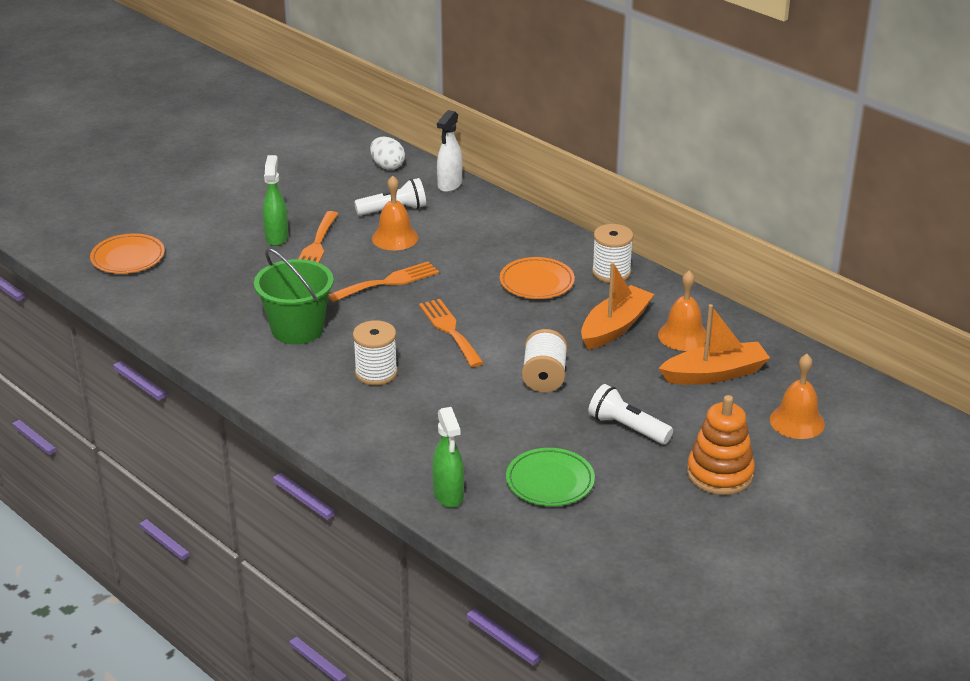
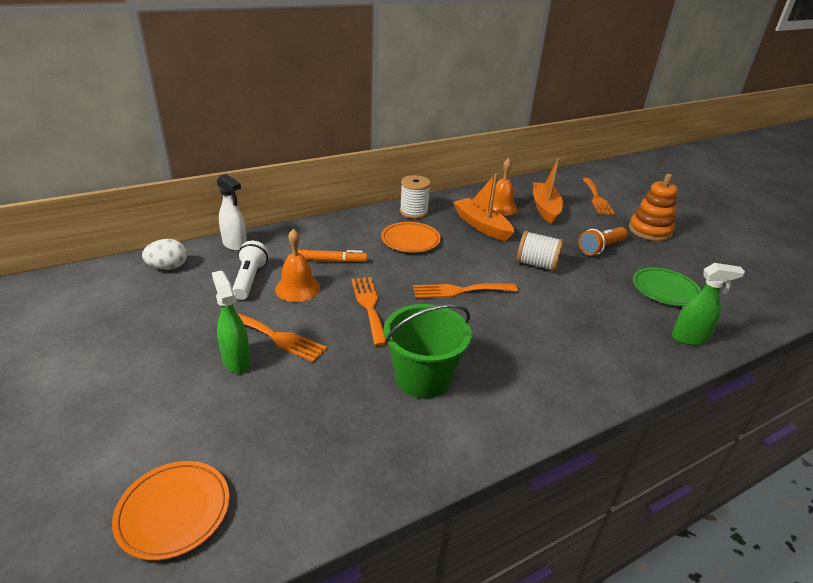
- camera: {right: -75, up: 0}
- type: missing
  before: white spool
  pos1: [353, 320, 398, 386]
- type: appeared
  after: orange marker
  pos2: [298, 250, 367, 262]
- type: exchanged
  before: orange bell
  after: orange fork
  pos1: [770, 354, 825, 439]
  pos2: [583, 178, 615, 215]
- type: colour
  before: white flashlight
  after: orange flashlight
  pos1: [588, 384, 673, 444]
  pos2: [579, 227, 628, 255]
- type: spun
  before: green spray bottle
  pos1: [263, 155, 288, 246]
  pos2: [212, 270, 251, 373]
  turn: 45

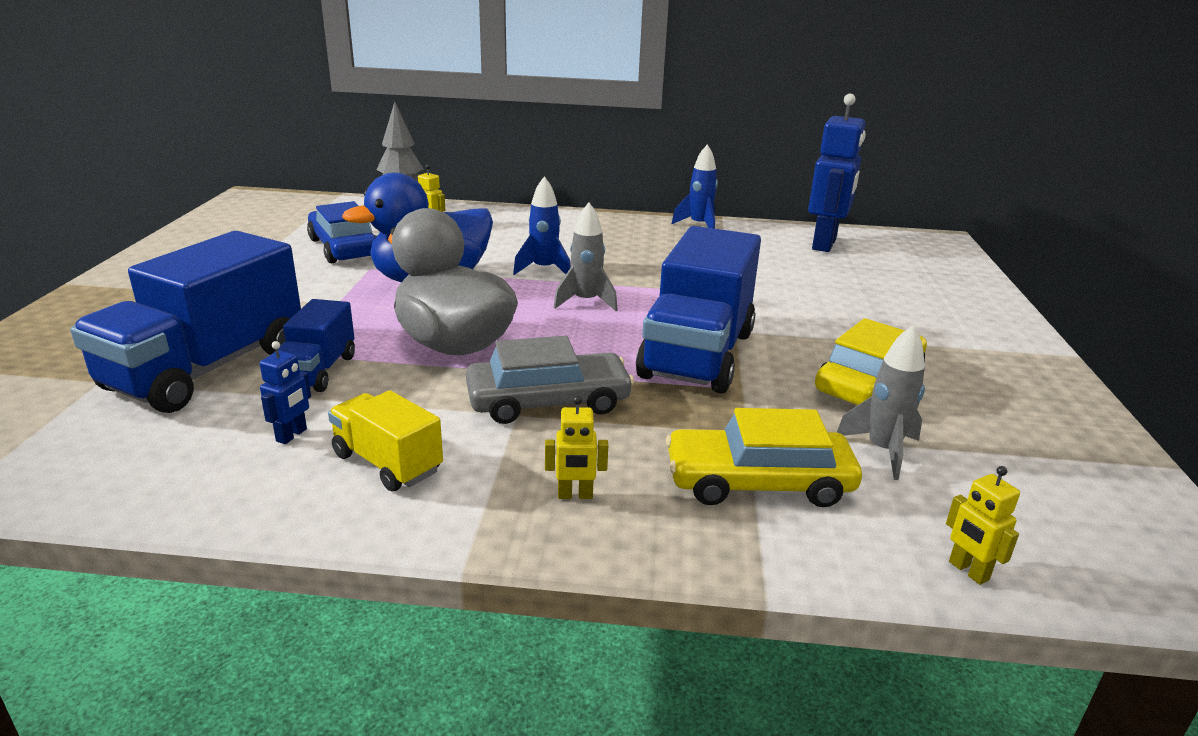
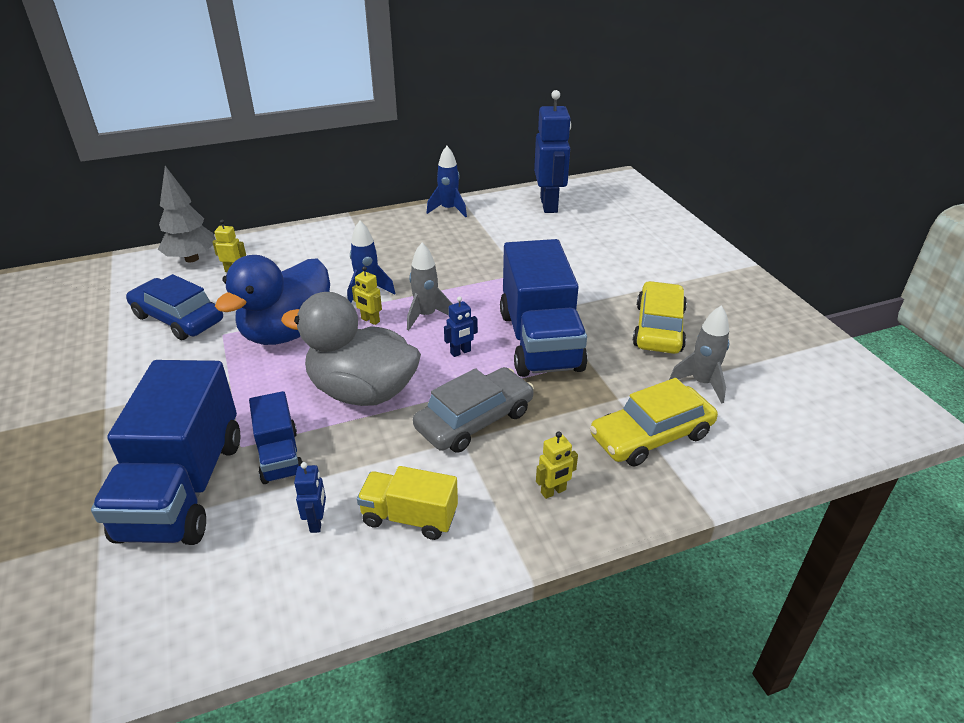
- camera: {right: -25, up: 10}
- type: appeared
  after: blue robot
  pos2: [444, 296, 478, 357]
- type: relocated
  before: yellow robot
  pos1: [946, 466, 1020, 585]
  pos2: [352, 266, 382, 325]

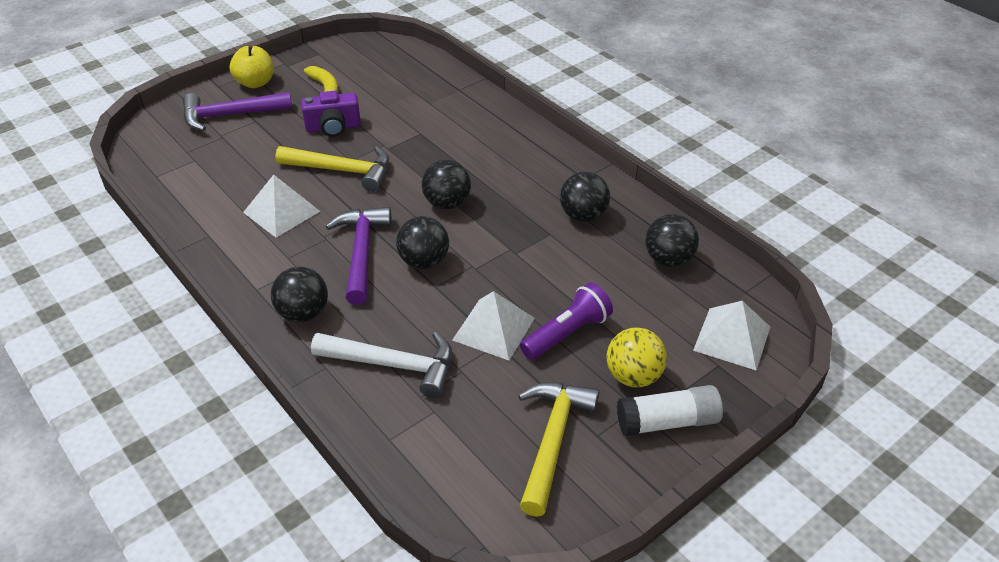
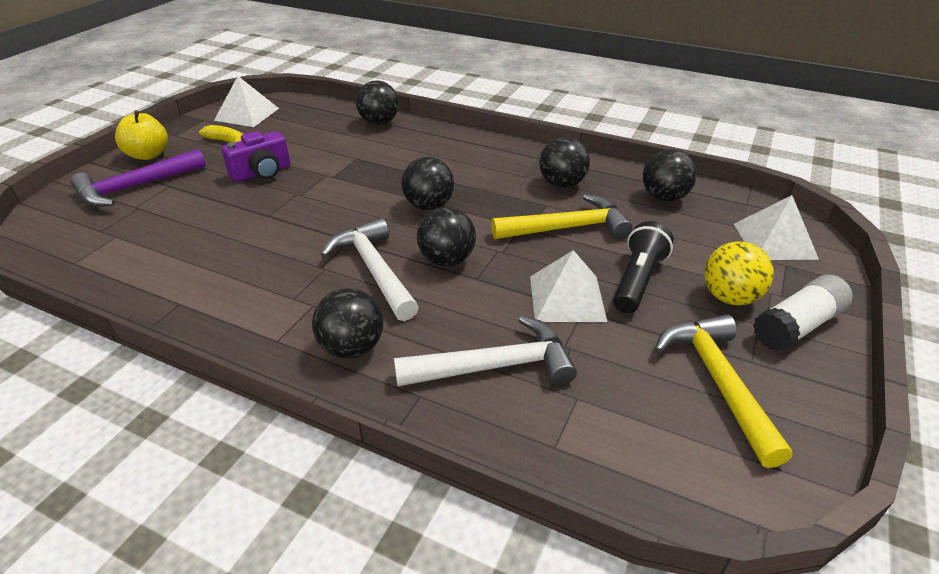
- camera: {right: -25, up: -5}
- type: appeared
  after: black ball
  pos2: [356, 81, 399, 125]
- type: relocated
  before: white pyramid
  pos1: [243, 175, 320, 238]
  pos2: [214, 76, 279, 127]
- type: relocated
  before: yellow hammer
  pos1: [275, 146, 389, 192]
  pos2: [491, 194, 632, 239]
- type: colour
  before: purple hammer
  after: white hammer
  pos1: [325, 207, 391, 305]
  pos2: [321, 218, 419, 321]
- type: colour
  before: purple flashlight
  after: black flashlight
  pos1: [520, 282, 613, 360]
  pos2: [613, 221, 674, 314]

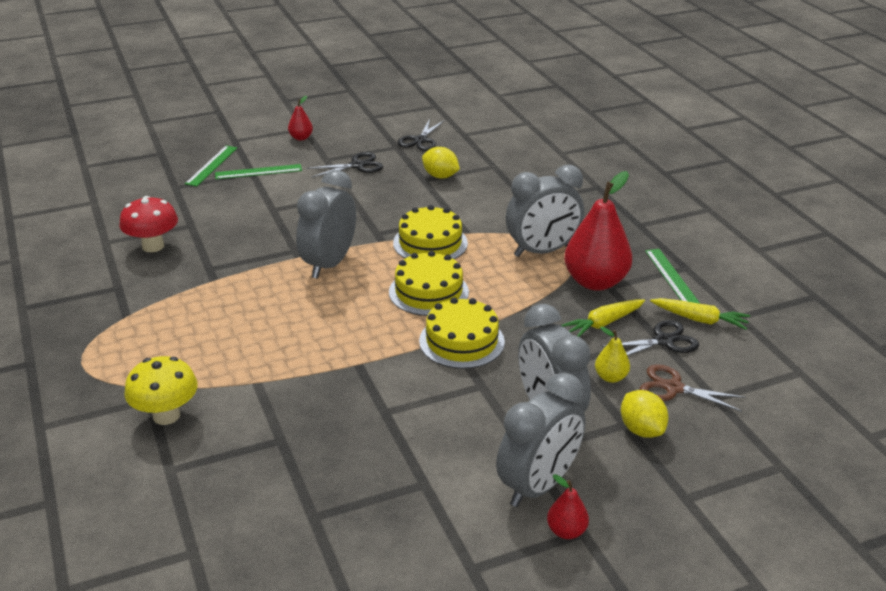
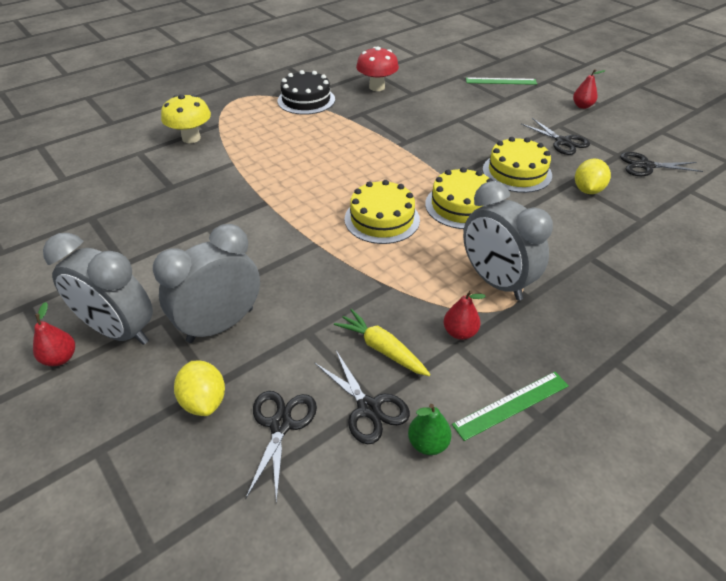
- camera: {right: 75, up: 10}
- type: missing
  before: green ruler
  pos1: [215, 164, 302, 179]
- type: missing
  before: grey clock
  pos1: [296, 170, 356, 279]
- type: missing
  before: yellow pear
  pos1: [595, 327, 630, 383]
- type: appeared
  after: black cake
  pos2: [277, 70, 335, 115]
- type: relocated
  before: yellow cake
  pos1: [419, 297, 505, 369]
  pos2: [483, 137, 552, 193]
- type: exchanged
  before: yellow carrot
  after: green pear
  pos1: [650, 298, 750, 330]
  pos2: [408, 404, 452, 455]
- type: colour
  before: brown scissors
  after: black scissors
  pos1: [639, 364, 746, 412]
  pos2: [245, 391, 317, 503]
- type: spun
  before: yellow lemon
  pos1: [621, 390, 669, 438]
  pos2: [174, 360, 225, 416]
  turn: -75
- type: size
  before: red pear
  pos1: [564, 171, 632, 291]
  pos2: [444, 290, 486, 340]
  scale: 0.46

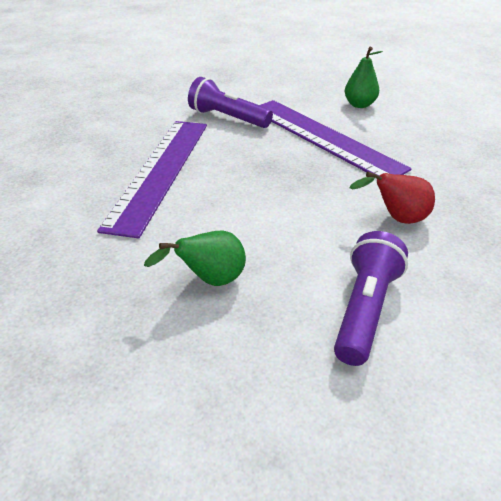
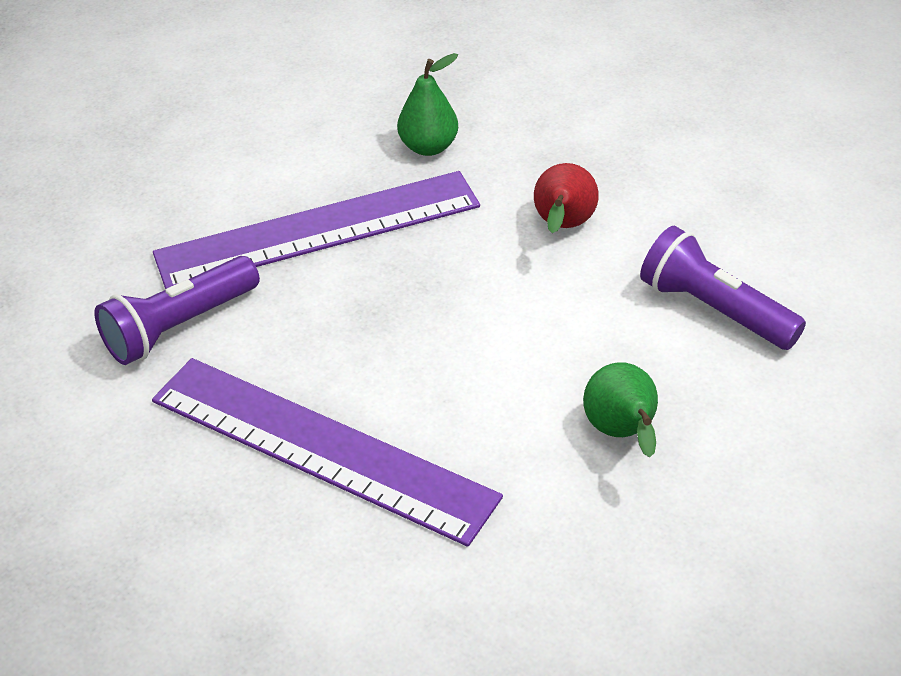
- camera: {right: -70, up: 5}
- type: relocated
  before: green pear
  pos1: [345, 47, 383, 108]
  pos2: [397, 53, 458, 156]

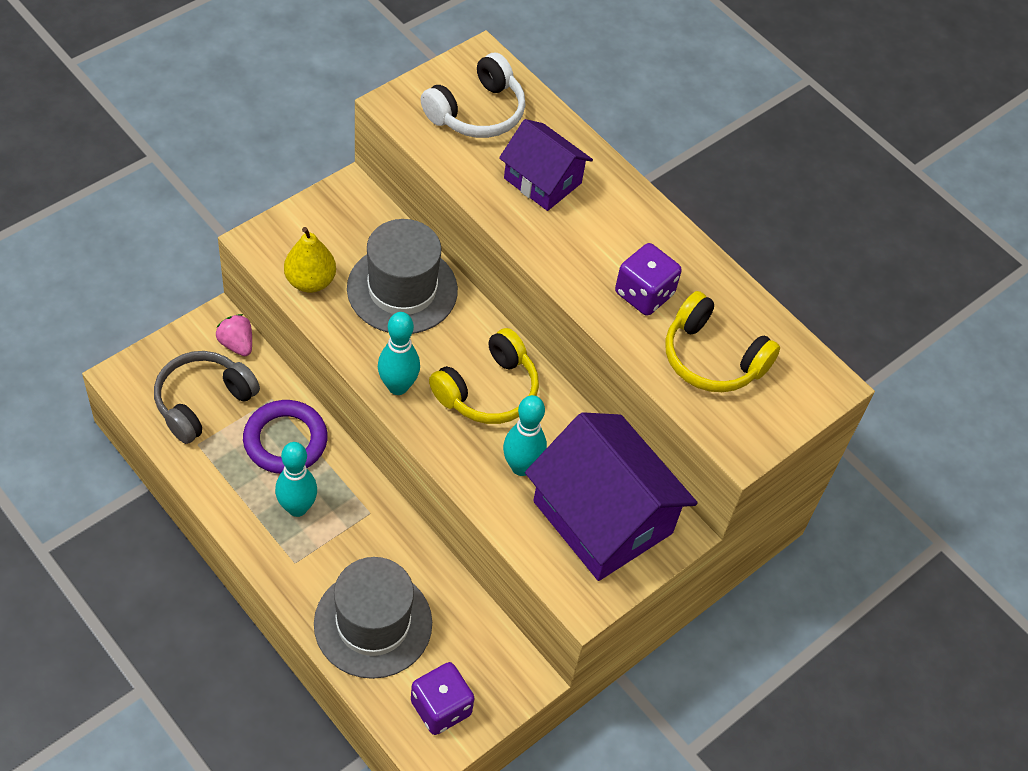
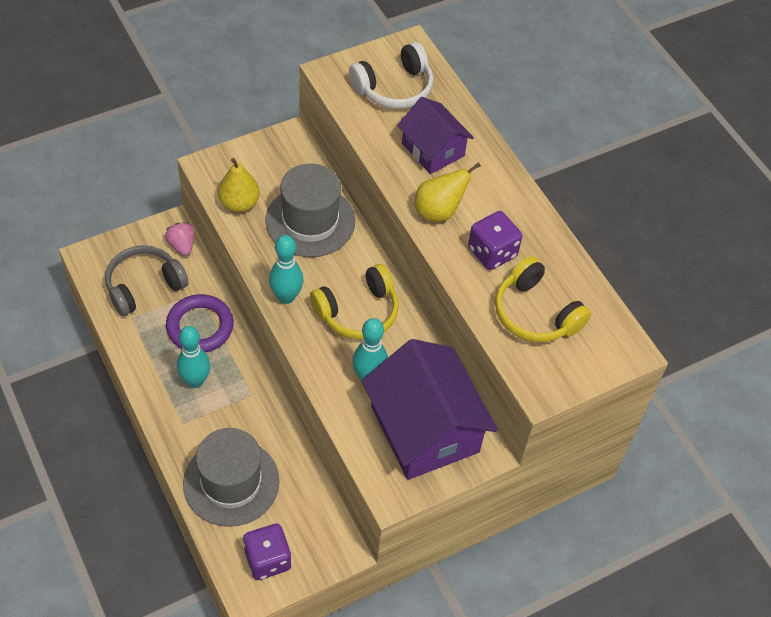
- camera: {right: 15, up: 0}
- type: appeared
  after: yellow pear
  pos2: [415, 162, 481, 222]

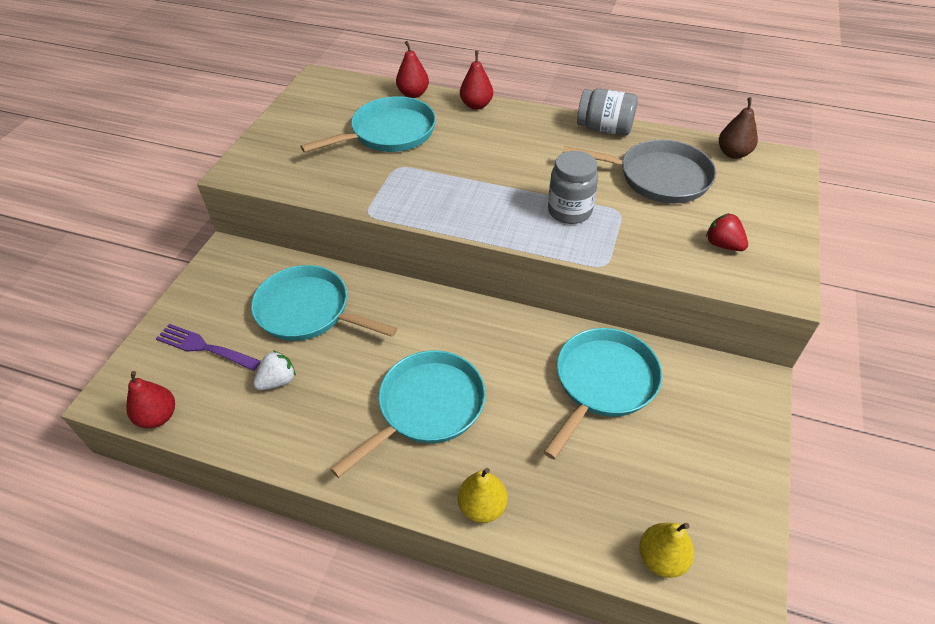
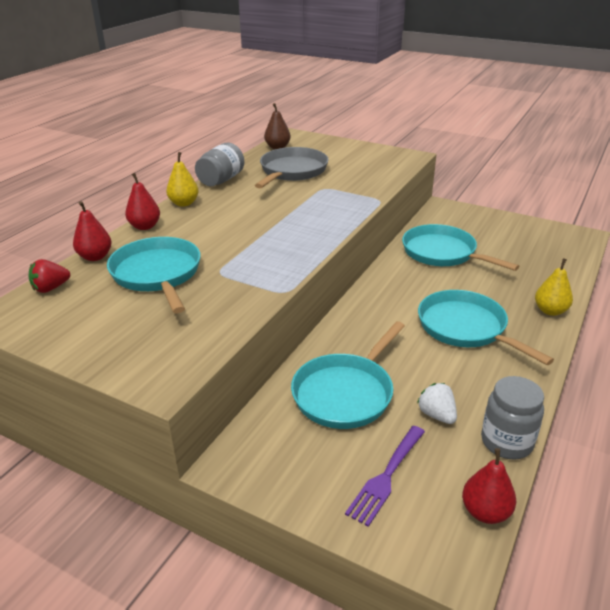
- camera: {right: -80, up: -15}
- type: relocated
  before: grey jar
  pos1: [548, 151, 598, 224]
  pos2: [481, 376, 544, 460]
- type: relocated
  before: yellow pear
  pos1: [639, 523, 694, 578]
  pos2: [166, 152, 198, 207]
- type: relocated
  before: red strawberry
  pos1: [706, 213, 748, 251]
  pos2: [29, 259, 70, 293]

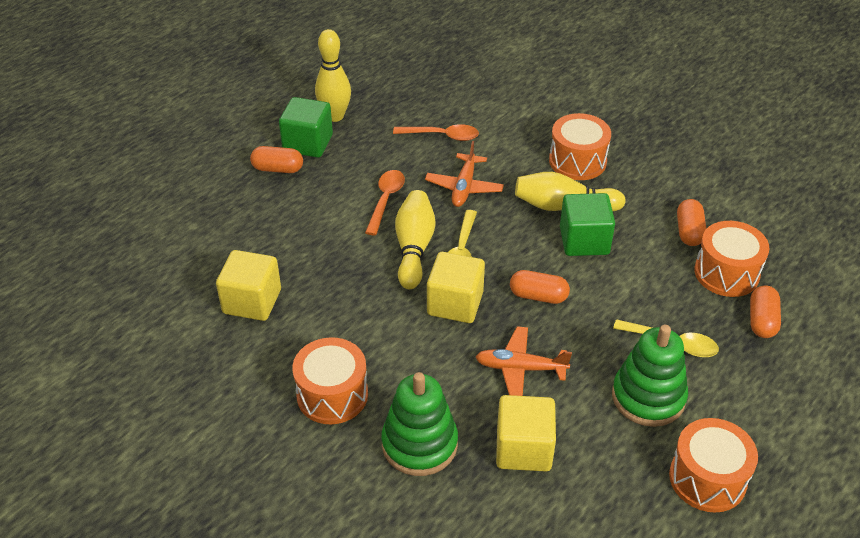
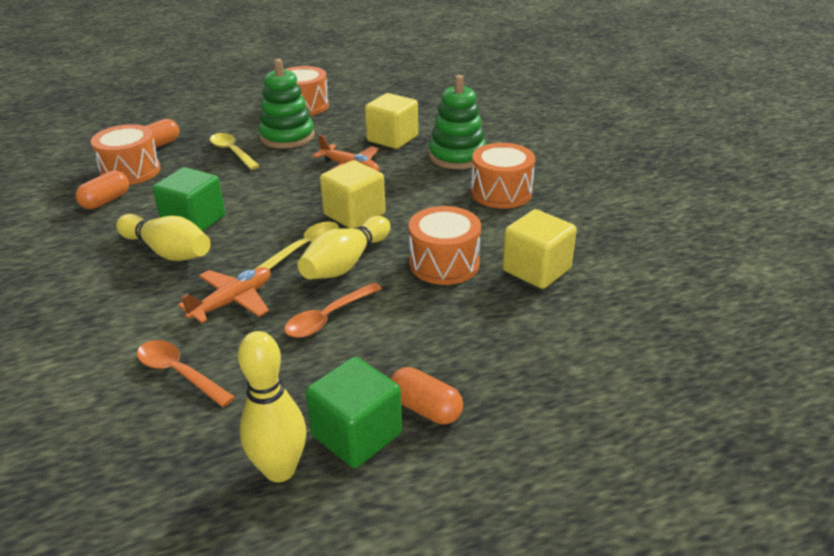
- camera: {right: -150, up: -10}
- type: missing
  before: orange capsule
  pos1: [510, 270, 570, 304]
- type: relocated
  before: orange drum
  pos1: [549, 113, 611, 180]
  pos2: [409, 206, 481, 285]

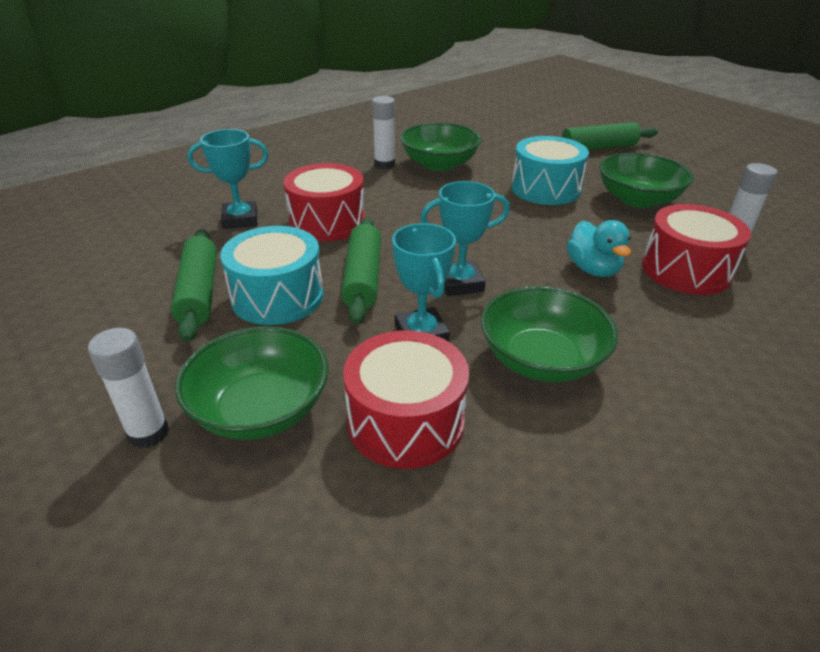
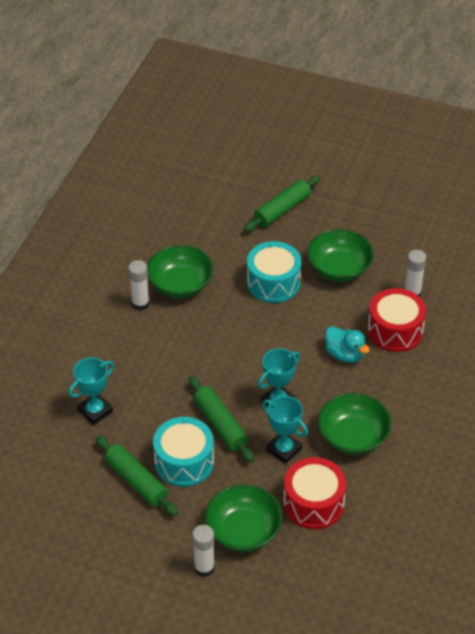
- camera: {right: -30, up: 10}
- type: missing
  before: red drum
  pos1: [283, 163, 365, 241]

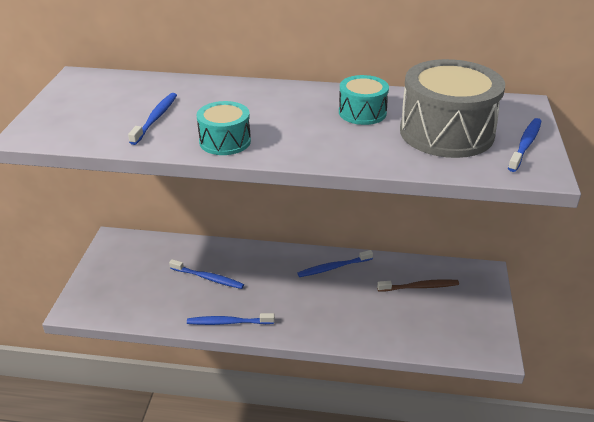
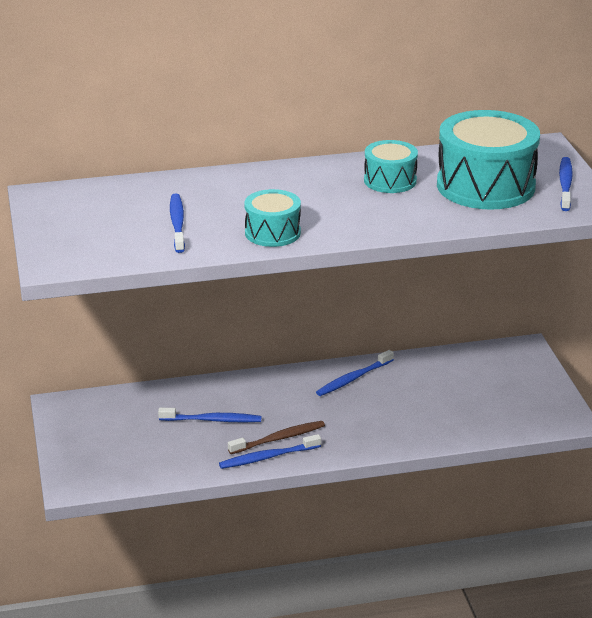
- camera: {right: -20, up: -5}
- type: relocated
  before: brown toothbrush
  pos1: [377, 279, 459, 292]
  pos2: [228, 421, 325, 454]
- type: colour
  before: grey drum
  after: turquoise drum
  pos1: [400, 59, 505, 158]
  pos2: [437, 110, 540, 210]

